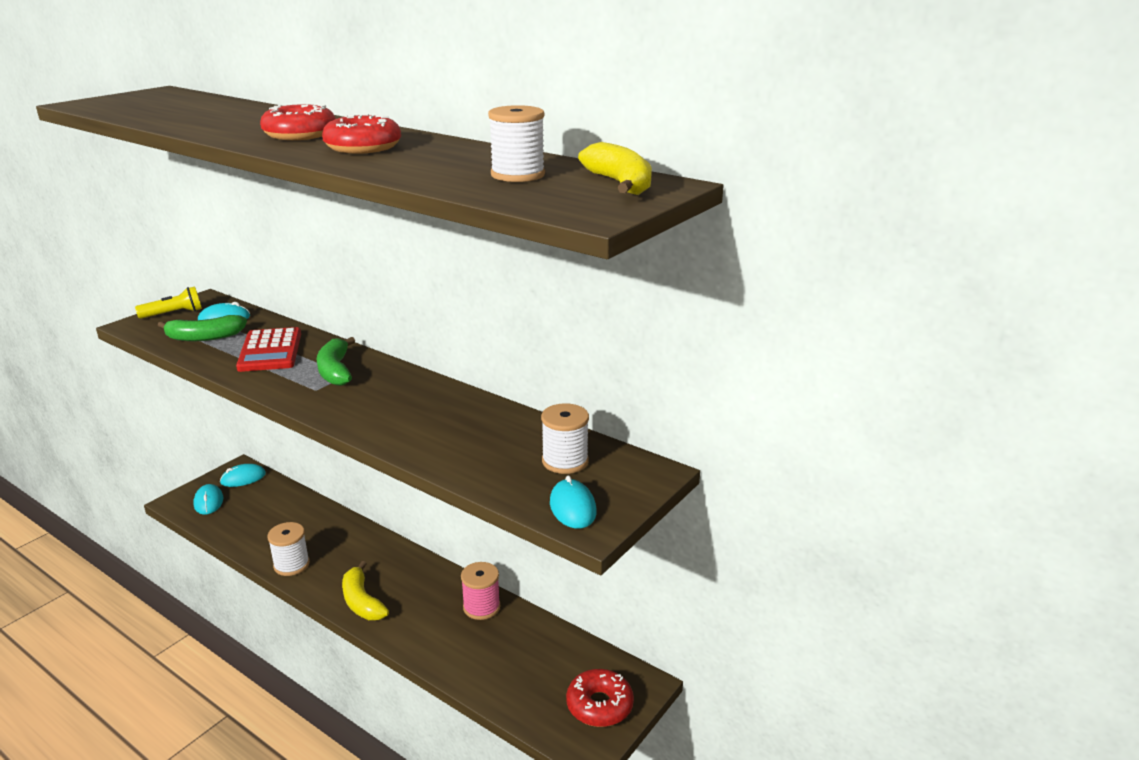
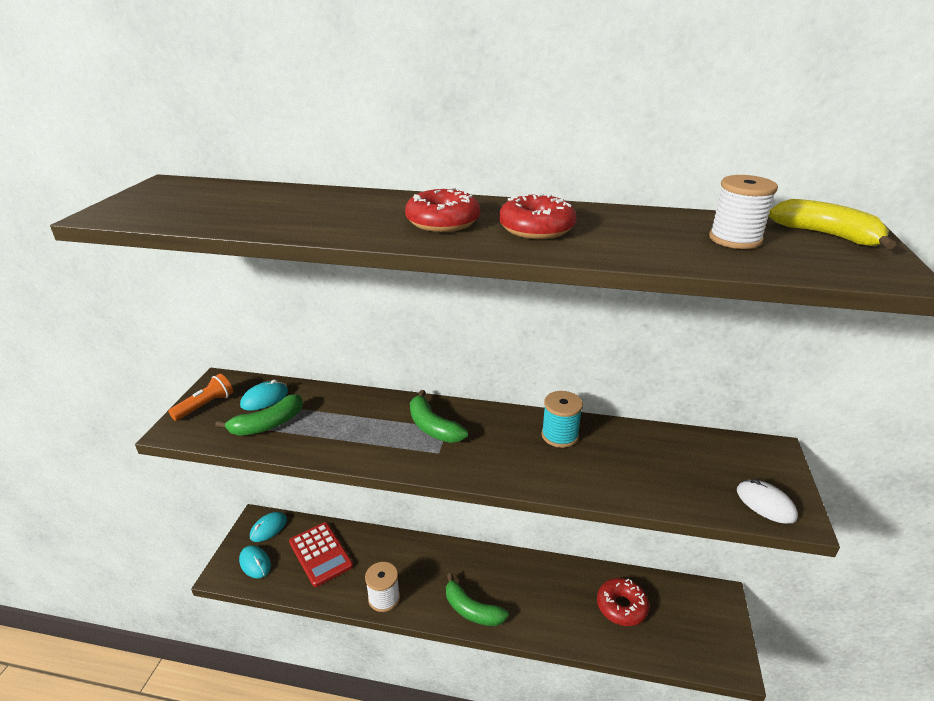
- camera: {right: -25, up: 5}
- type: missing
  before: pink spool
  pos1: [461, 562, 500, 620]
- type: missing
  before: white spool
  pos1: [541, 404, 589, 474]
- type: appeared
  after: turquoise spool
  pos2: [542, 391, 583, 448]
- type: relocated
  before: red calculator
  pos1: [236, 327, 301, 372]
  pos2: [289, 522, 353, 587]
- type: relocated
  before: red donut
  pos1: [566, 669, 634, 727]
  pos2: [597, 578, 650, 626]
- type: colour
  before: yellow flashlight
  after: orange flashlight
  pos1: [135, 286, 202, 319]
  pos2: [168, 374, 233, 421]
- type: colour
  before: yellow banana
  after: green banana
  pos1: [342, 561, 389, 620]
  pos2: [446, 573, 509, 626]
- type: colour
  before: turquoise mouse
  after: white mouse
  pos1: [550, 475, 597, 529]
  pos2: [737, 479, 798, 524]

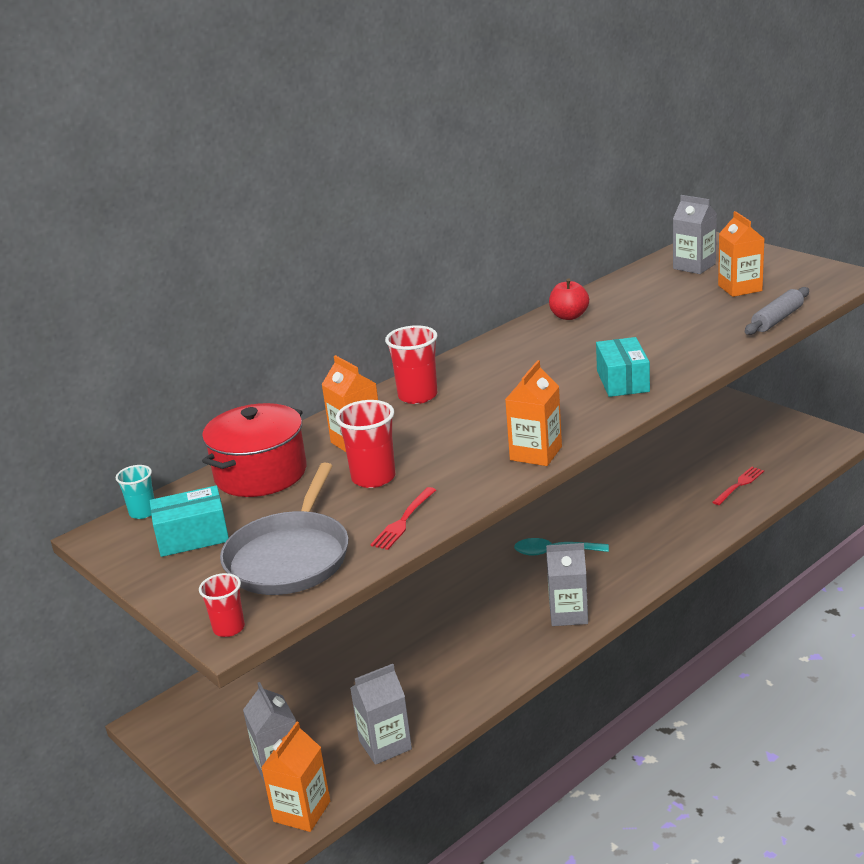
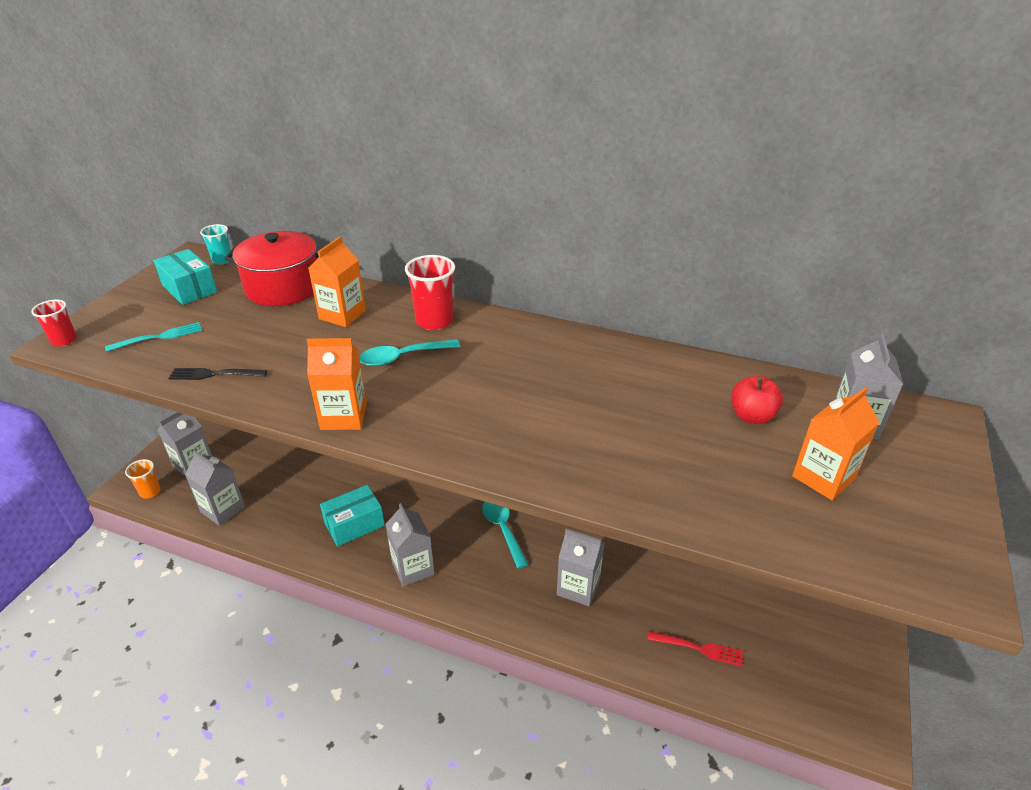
- camera: {right: 60, up: 10}
- type: missing
  before: red cup
  pos1: [336, 400, 395, 488]
- type: missing
  before: grey rolling pin
  pos1: [745, 287, 809, 335]
- type: appeared
  after: turquoise spoon
  pos2: [359, 339, 460, 366]
- type: appeared
  after: grey carton
  pos2: [557, 529, 605, 606]
- type: relocated
  before: red apple
  pos1: [549, 278, 589, 320]
  pos2: [731, 376, 783, 424]
- type: relocated
  before: turquoise box
  pos1: [596, 337, 650, 397]
  pos2: [320, 485, 385, 547]
- type: exchanged
  before: grey pan
  after: turquoise fork
  pos1: [220, 463, 348, 595]
  pos2: [105, 322, 202, 352]
- type: exchanged
  before: orange carton
  after: orange cup
  pos1: [261, 722, 330, 832]
  pos2: [125, 459, 161, 499]
- type: colour
  before: red fork
  after: black fork
  pos1: [370, 487, 436, 550]
  pos2: [169, 368, 267, 380]

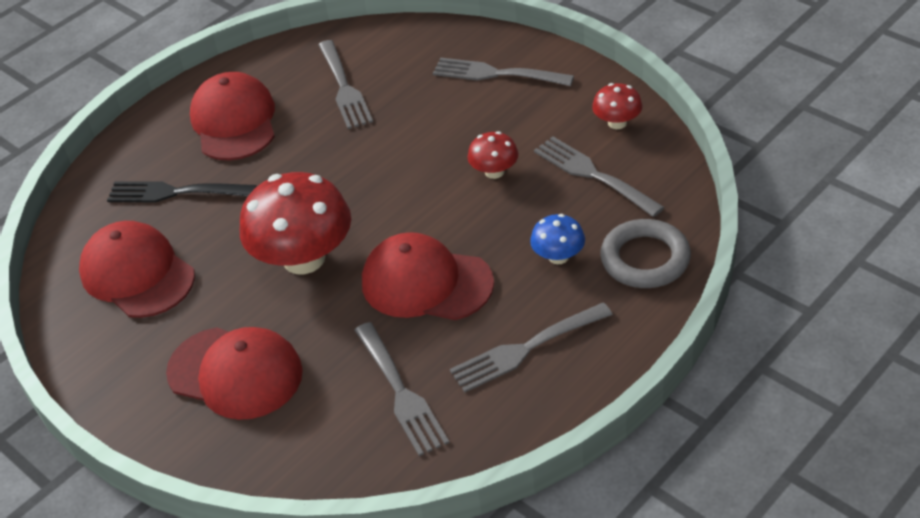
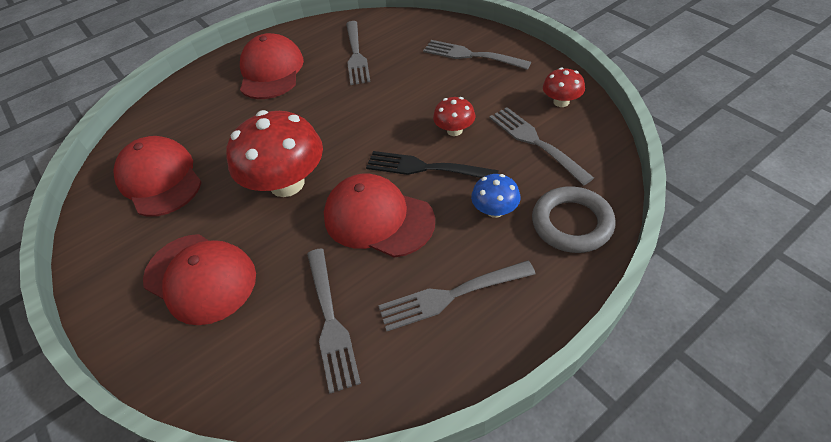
- camera: {right: 10, up: 5}
- type: relocated
  before: black fork
  pos1: [107, 181, 257, 202]
  pos2: [366, 151, 499, 178]

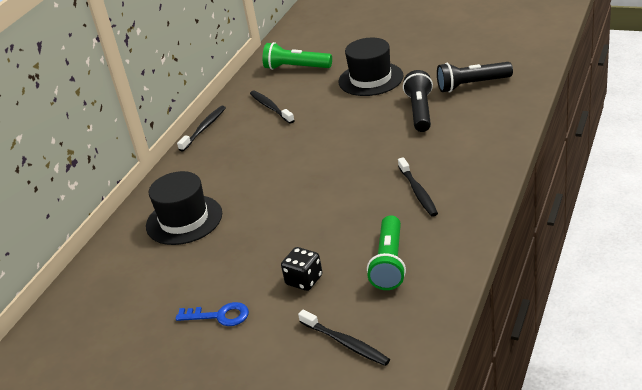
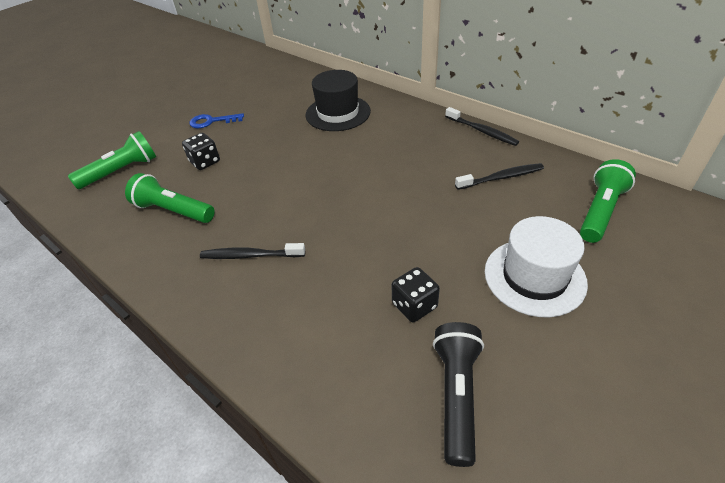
- camera: {right: 105, up: 10}
- type: exchanged
  before: black toothbrush
  after: green flashlight
  pos1: [298, 310, 390, 366]
  pos2: [68, 131, 156, 189]
- type: exchanged
  before: black flashlight
  after: black dice
  pos1: [403, 70, 433, 132]
  pos2: [392, 267, 440, 322]
- type: colour
  before: black hat
  after: white hat
  pos1: [338, 38, 404, 96]
  pos2: [485, 216, 588, 317]
- type: spun
  before: blue key
  pos1: [175, 302, 249, 326]
  pos2: [189, 113, 244, 128]
  turn: 60

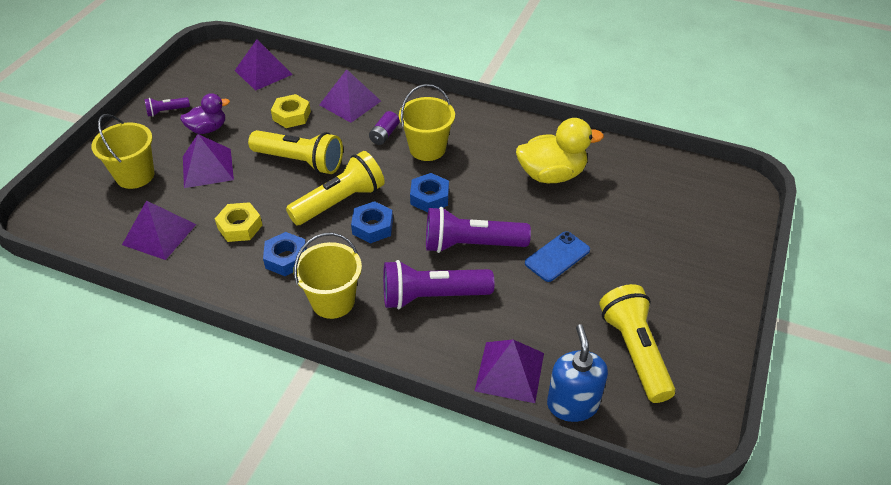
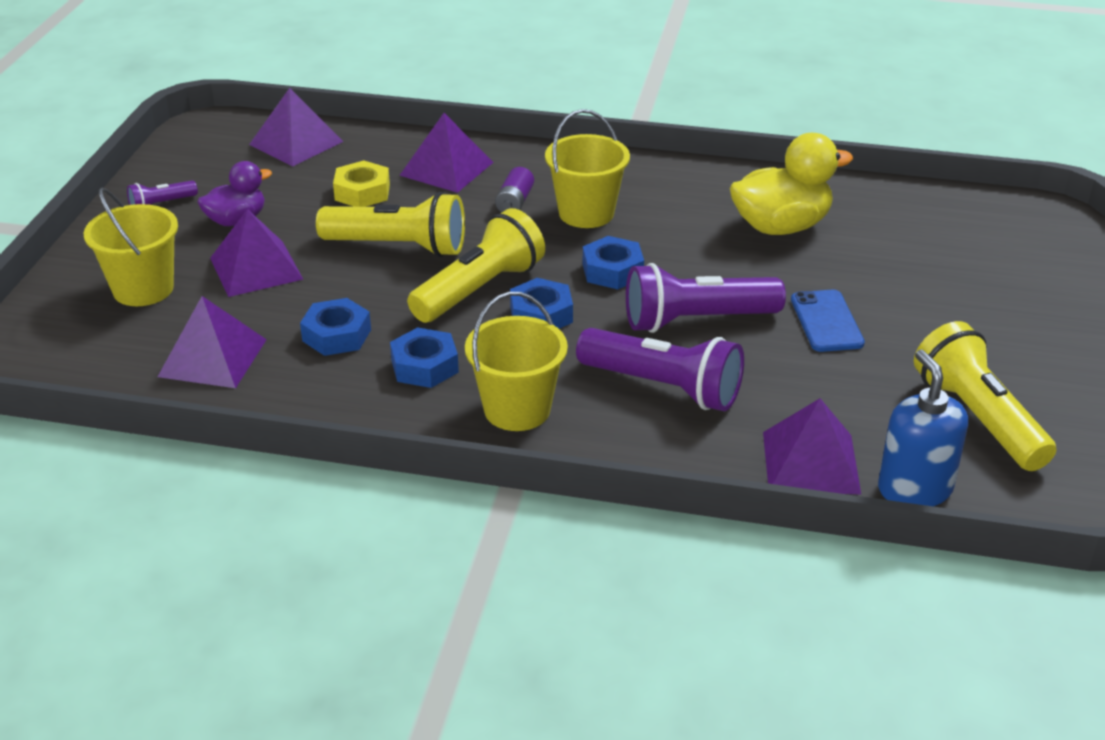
- camera: {right: -10, up: -10}
- type: colour
  before: yellow nut
  after: blue nut
  pos1: [215, 202, 262, 242]
  pos2: [300, 298, 371, 356]
- type: spun
  before: purple flashlight
  pos1: [383, 260, 494, 309]
  pos2: [576, 328, 744, 411]
  turn: -135
- type: spun
  before: blue phone
  pos1: [525, 231, 590, 282]
  pos2: [791, 290, 865, 352]
  turn: -45

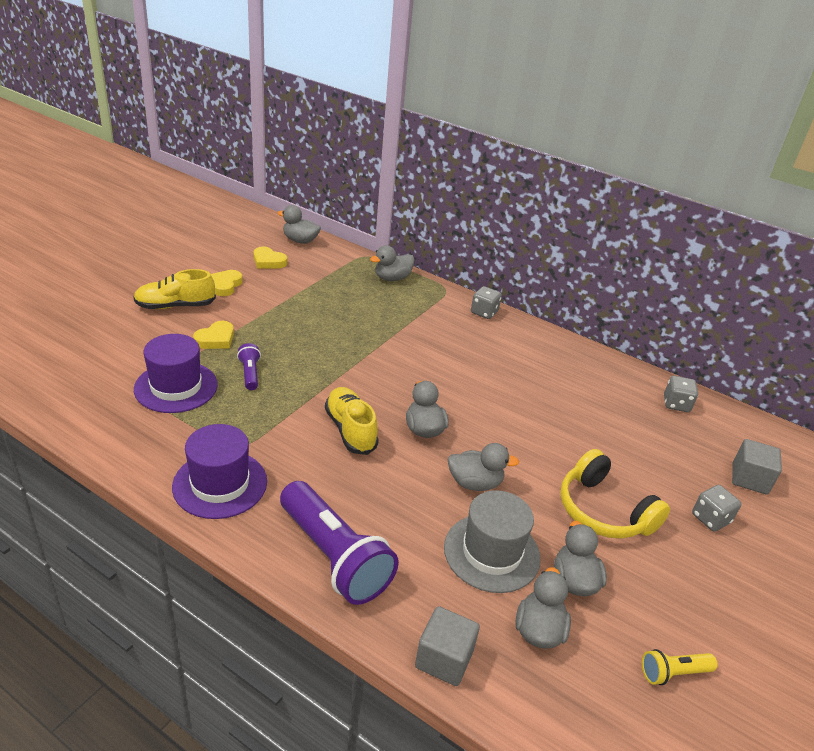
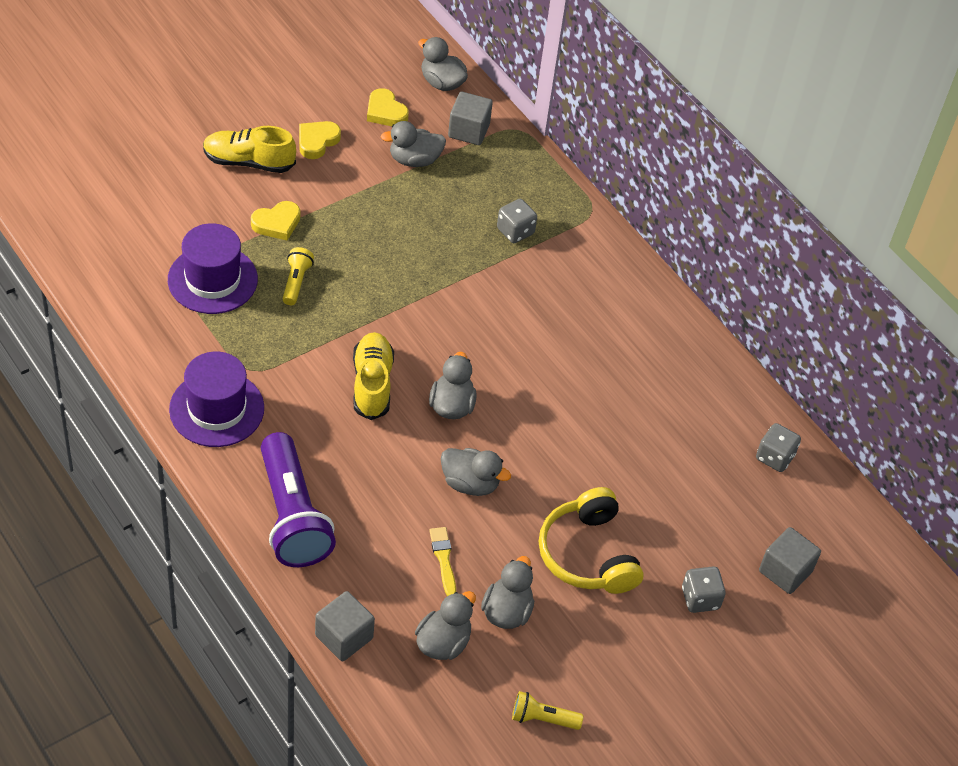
- camera: {right: 20, up: 15}
- type: appeared
  after: grey cube
  pos2: [448, 92, 493, 145]
- type: relocated
  before: grey duck
  pos1: [370, 245, 415, 281]
  pos2: [381, 121, 446, 167]
- type: relocated
  before: grey dice
  pos1: [471, 286, 502, 319]
  pos2: [497, 199, 537, 243]
- type: exchanged
  before: grey hat
  after: yellow brush
  pos1: [444, 490, 541, 593]
  pos2: [429, 527, 456, 596]
- type: colour
  before: purple flashlight
  after: yellow flashlight
  pos1: [237, 343, 261, 390]
  pos2: [283, 247, 314, 305]

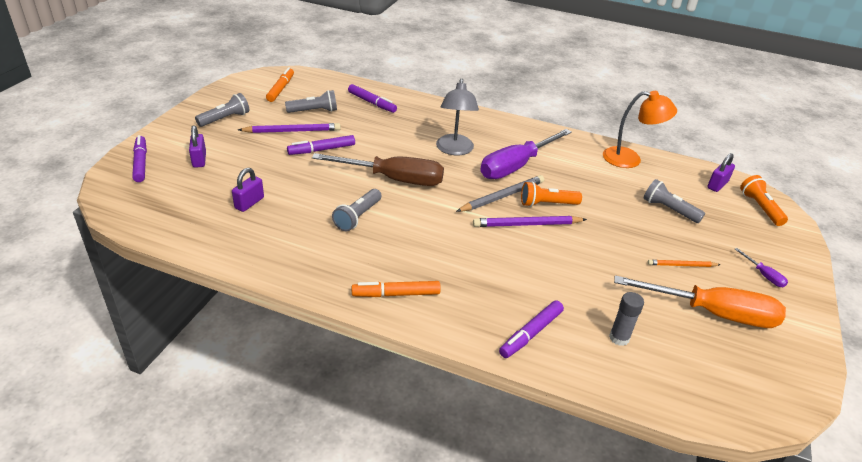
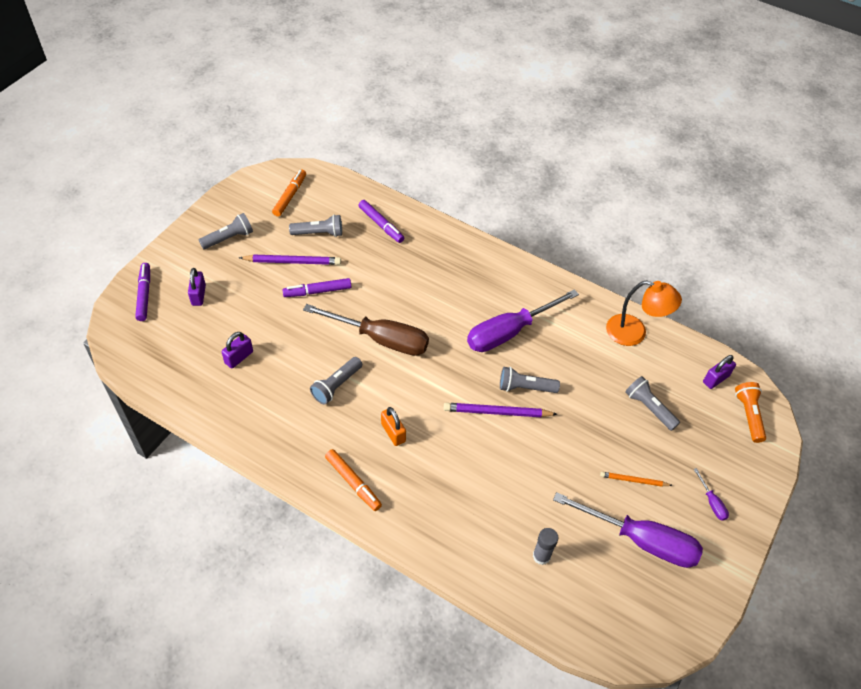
- camera: {right: 10, up: 15}
- type: missing
  before: grey lamp
  pos1: [436, 79, 479, 155]
- type: missing
  before: grey pencil
  pos1: [456, 175, 544, 212]
- type: missing
  before: purple marker
  pos1: [499, 300, 564, 358]
- type: appeared
  after: orange padlock
  pos2: [381, 407, 406, 446]
- type: colour
  before: orange flashlight
  after: grey flashlight
  pos1: [521, 182, 582, 207]
  pos2: [500, 367, 560, 393]
- type: colour
  before: orange screwdriver
  after: purple screwdriver
  pos1: [614, 275, 786, 328]
  pos2: [553, 492, 703, 568]
- type: spun
  before: orange marker
  pos1: [352, 281, 441, 297]
  pos2: [325, 449, 382, 511]
  turn: -135

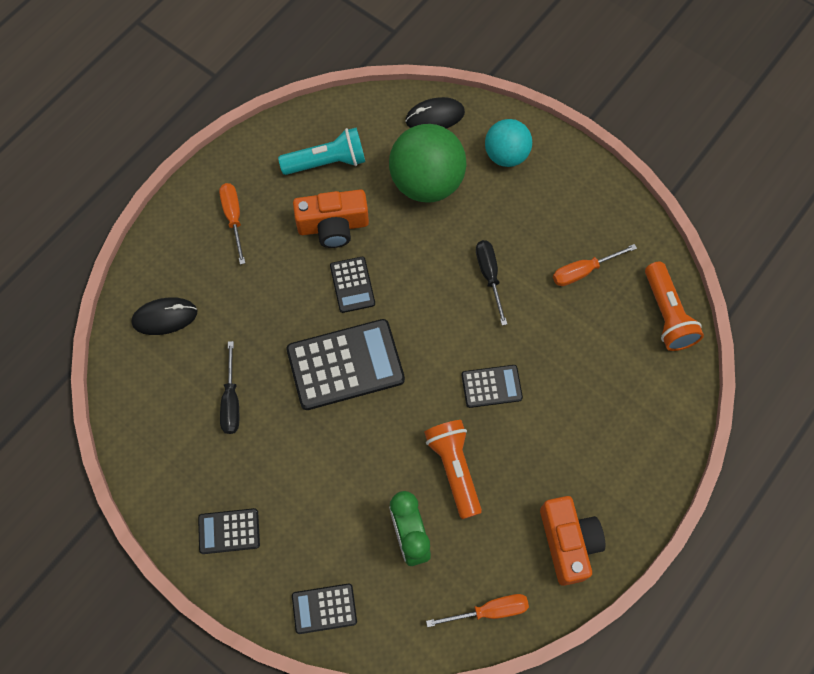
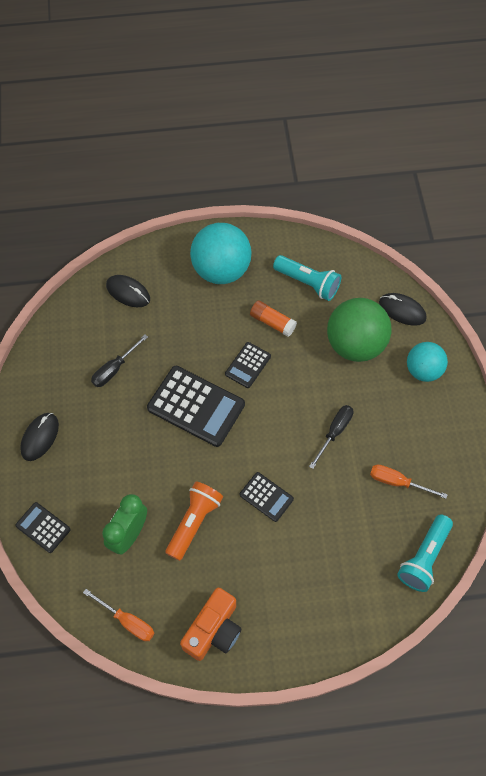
- camera: {right: 45, up: -5}
- type: exchanged
  before: black calculator
  after: black mouse
  pos1: [198, 508, 260, 554]
  pos2: [20, 413, 59, 461]
- type: exchanged
  before: orange screwdriver
  after: turquoise ball
  pos1: [219, 183, 245, 265]
  pos2: [190, 223, 252, 284]
- type: exchanged
  before: orange camera
  after: orange glue stick
  pos1: [293, 189, 369, 248]
  pos2: [250, 300, 297, 337]
- type: colour
  before: orange flashlight
  after: turquoise flashlight
  pos1: [645, 262, 704, 351]
  pos2: [397, 514, 453, 592]

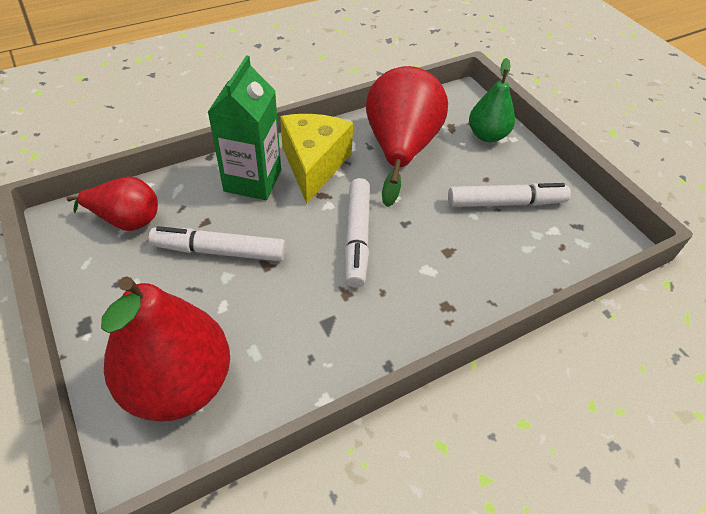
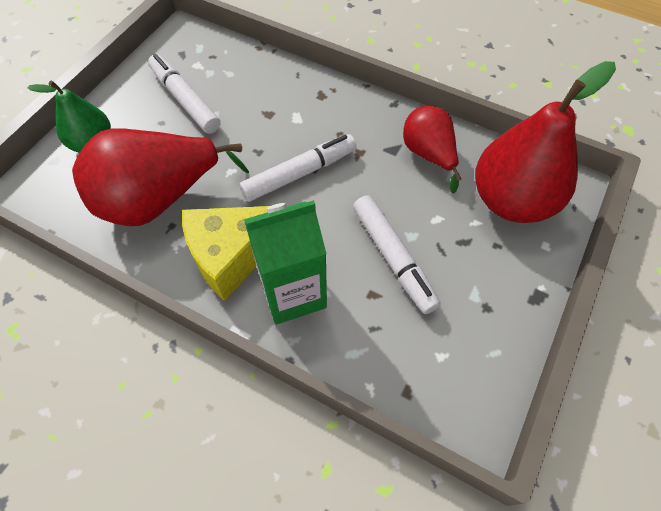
- camera: {right: -120, up: 10}
- type: relocated
  before: red pear
  pos1: [67, 177, 158, 231]
  pos2: [403, 106, 461, 194]

